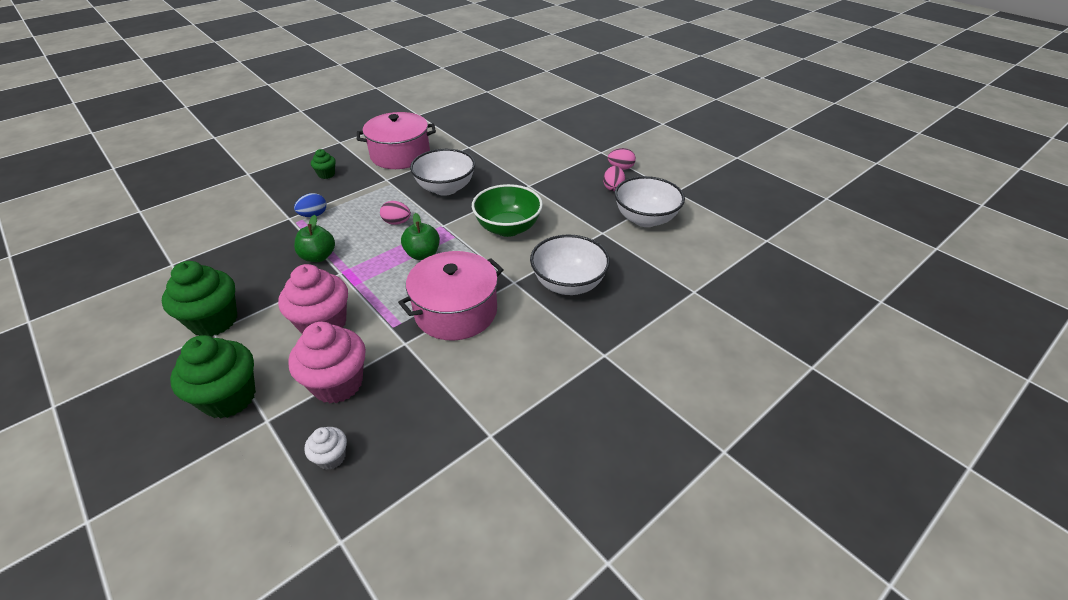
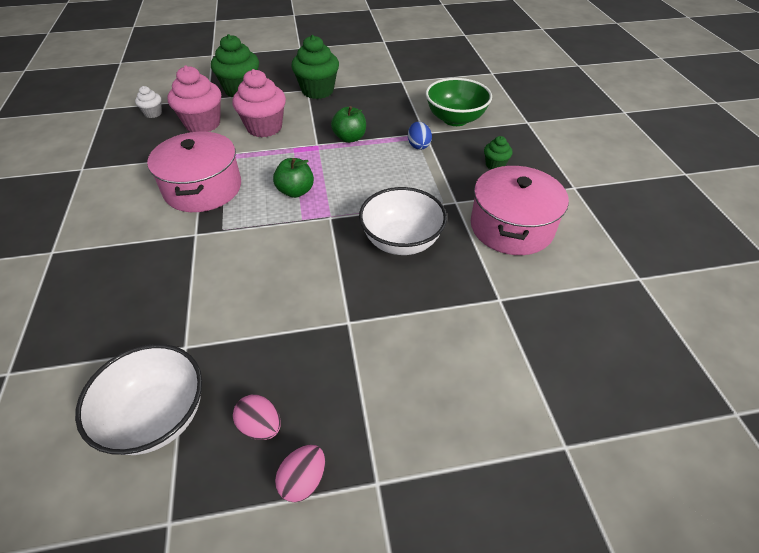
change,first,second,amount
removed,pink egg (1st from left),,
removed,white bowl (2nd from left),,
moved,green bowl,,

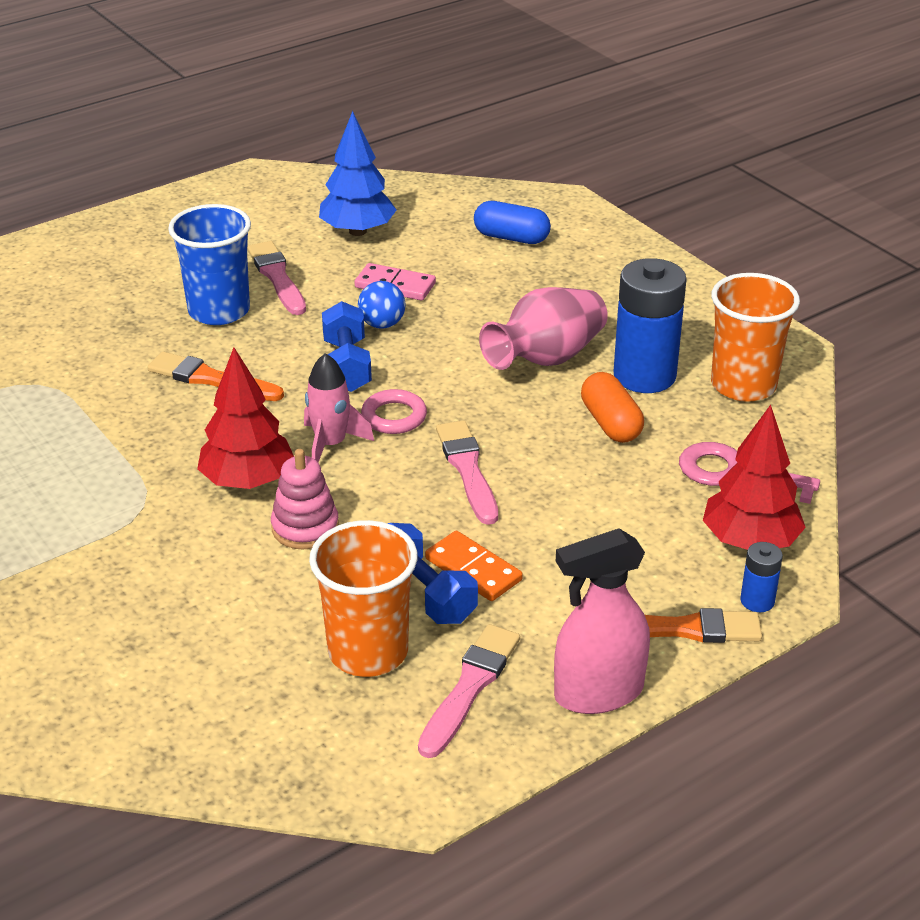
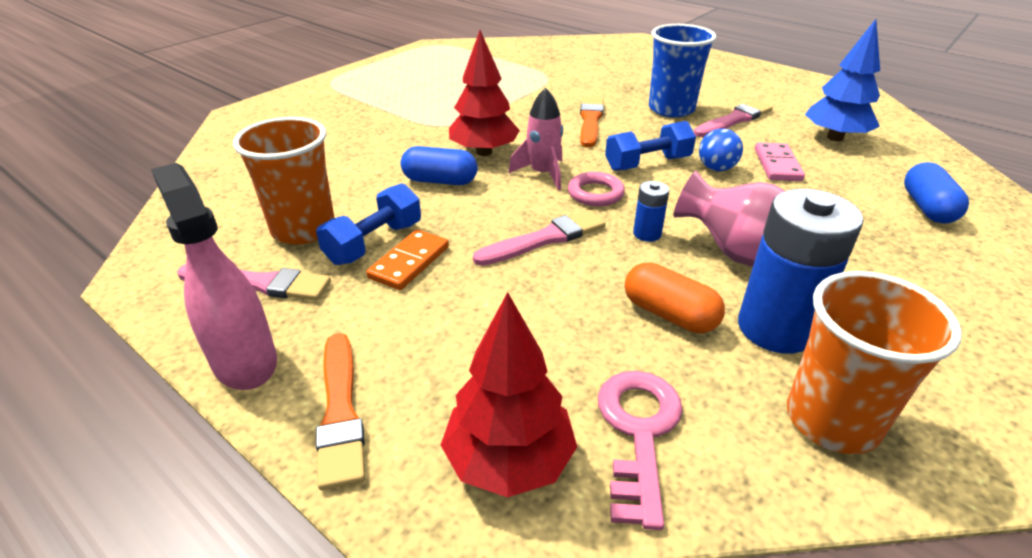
change,first,second,amount
moved,blue battery (2nd from left in the first image),blue battery (1st from left),
replaced,pink stacking toy,blue capsule (1st from left),
turned,orange capsule,,75 degrees clockwise

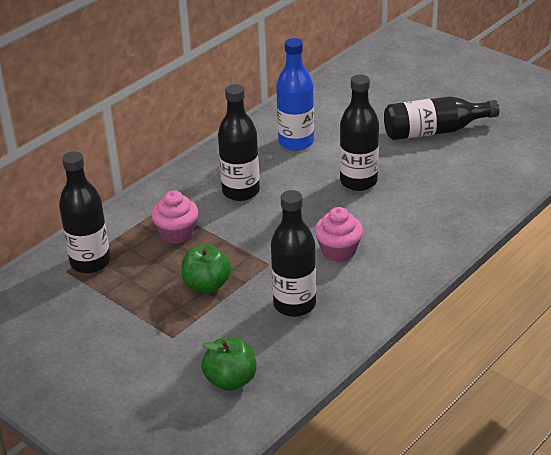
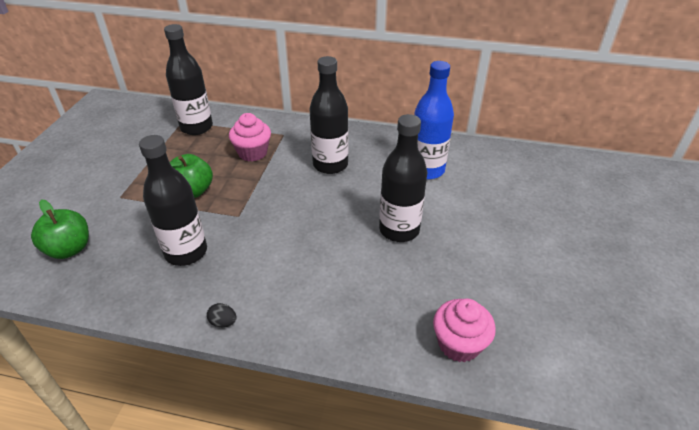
change,first,second,amount
removed,black bottle (5th from left),,
added,,black egg,
moved,pink cupcake (2nd from left),,

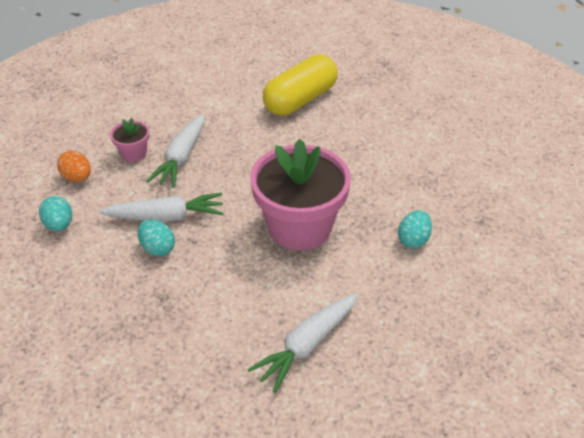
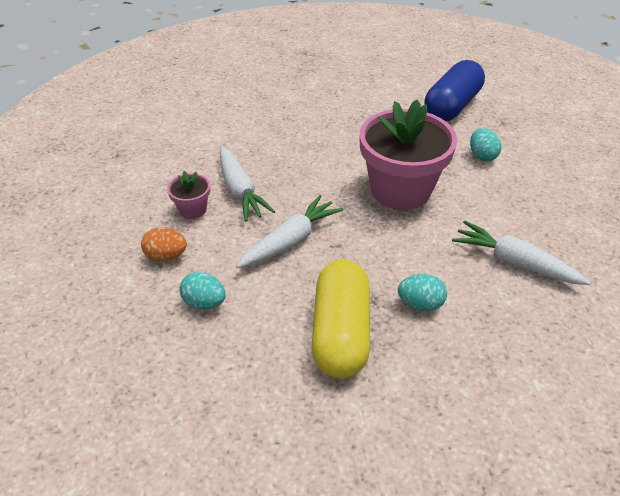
change,first,second,amount
added,,blue capsule,
moved,turquoise egg (2nd from left),,
moved,yellow capsule,,
turned,white carrot (3rd from left),,120 degrees clockwise

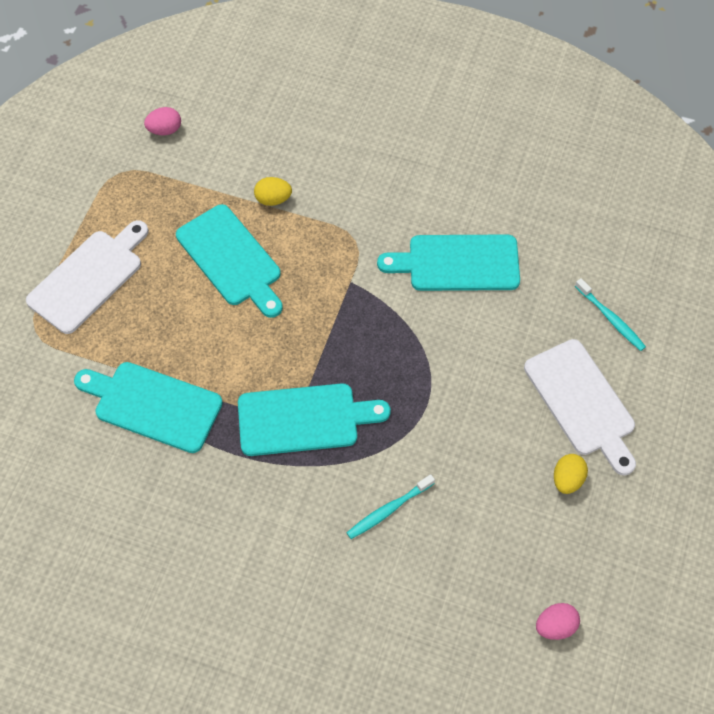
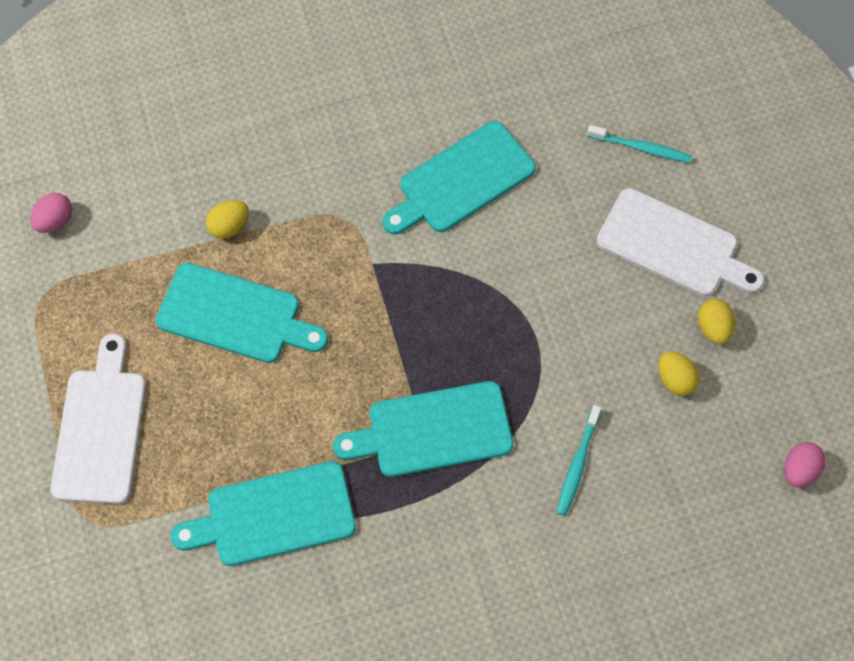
change,first,second,amount
added,,yellow egg (2nd from left),
turned,turquoise cutting board (3rd from left),,150 degrees counterclockwise

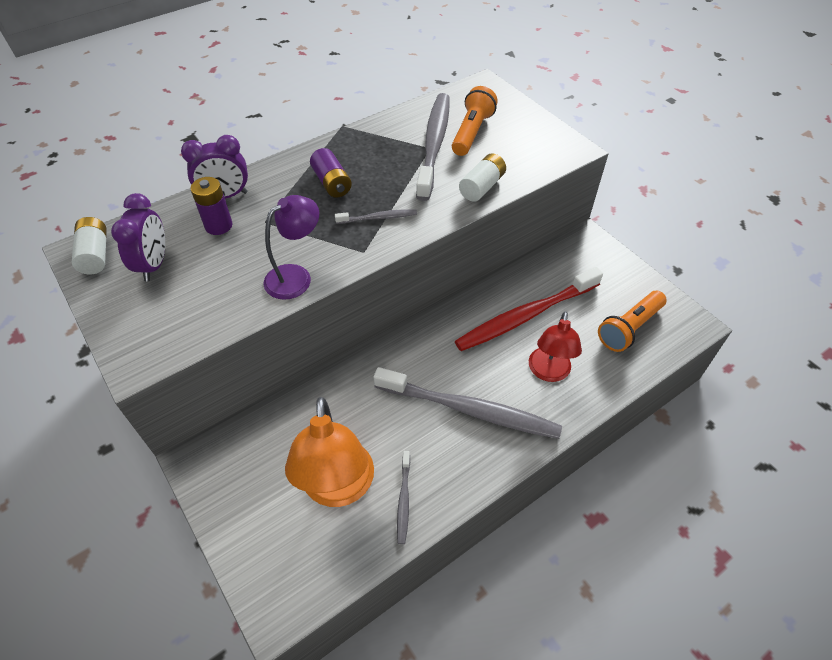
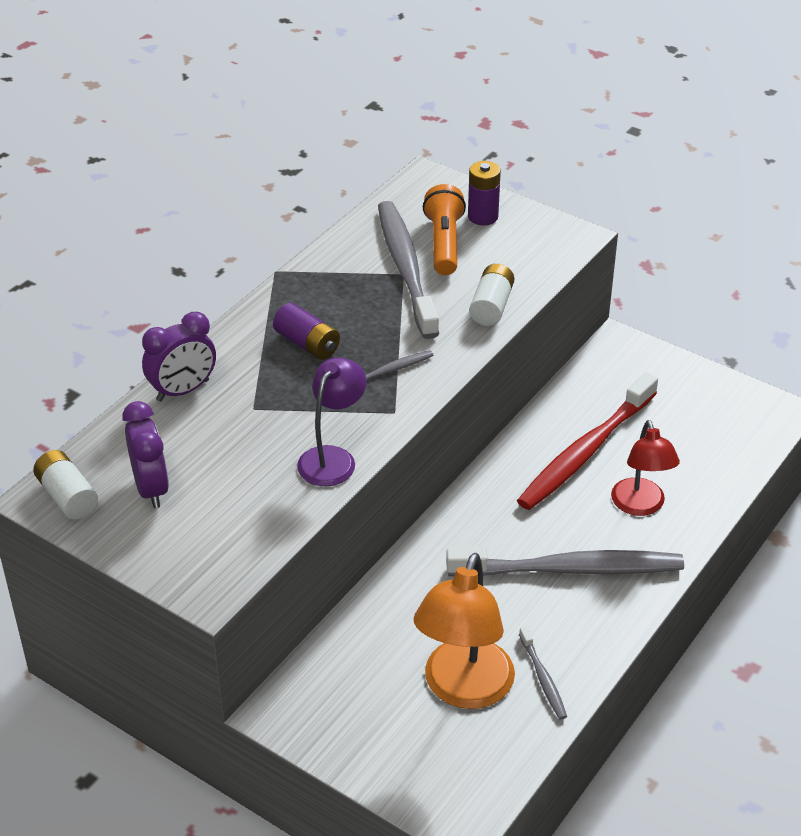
change,first,second,amount
removed,orange flashlight (2nd from left),,
moved,purple battery (1st from left in the first image),purple battery (2nd from left),
turned,orange lamp,,45 degrees clockwise

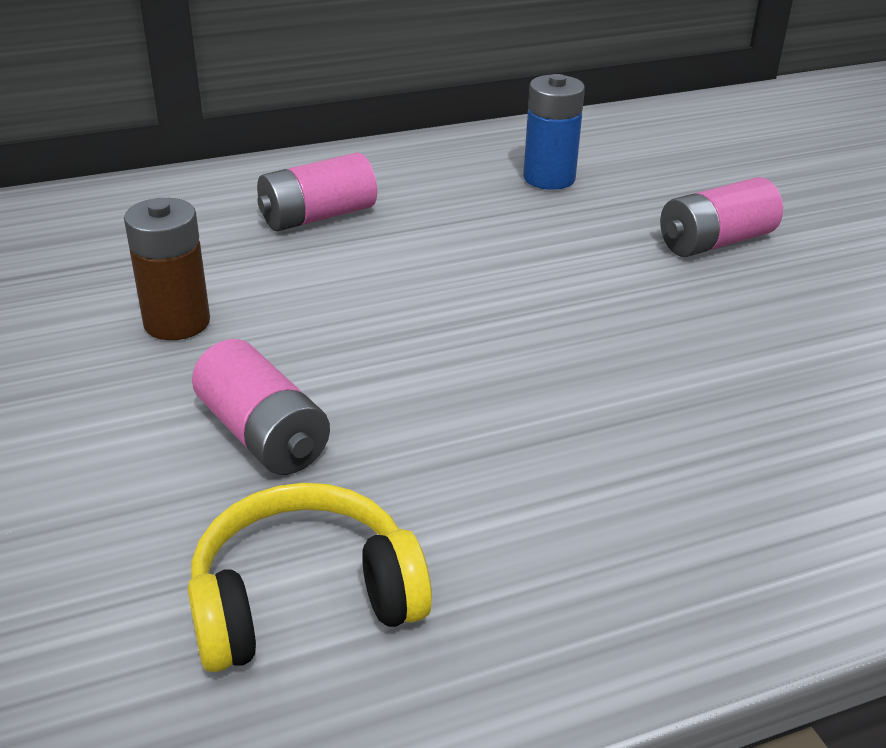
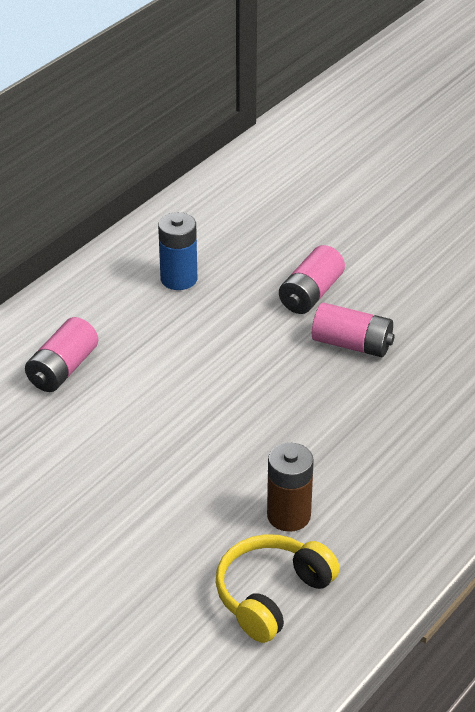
change,first,second,amount
moved,brown battery,,
moved,pink battery (1st from left in the first image),pink battery (3rd from left),

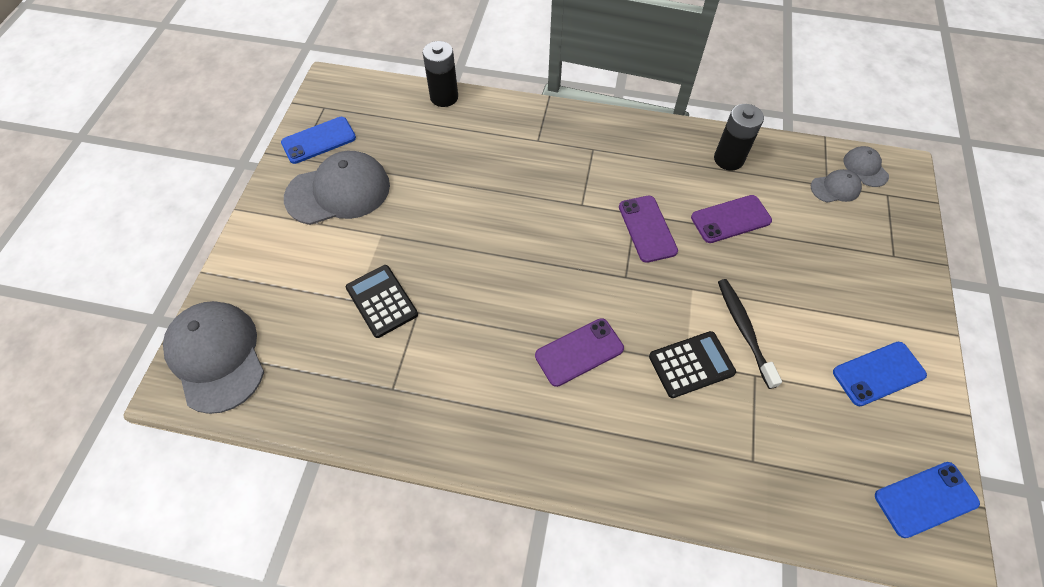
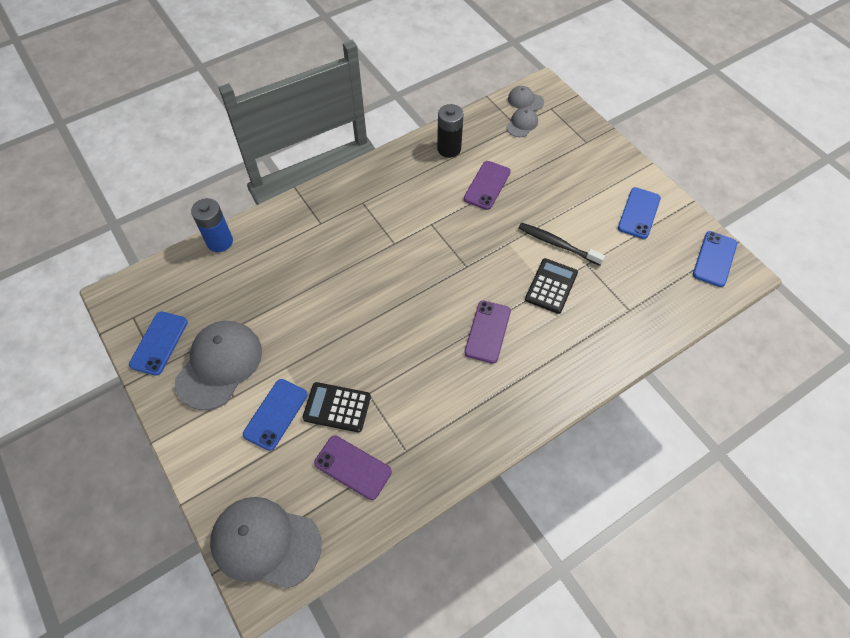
change,first,second,amount
added,,blue phone (2nd from left),
moved,purple phone (2nd from left in the first image),purple phone (1st from left),
recoloured,black battery (1st from left),blue battery,

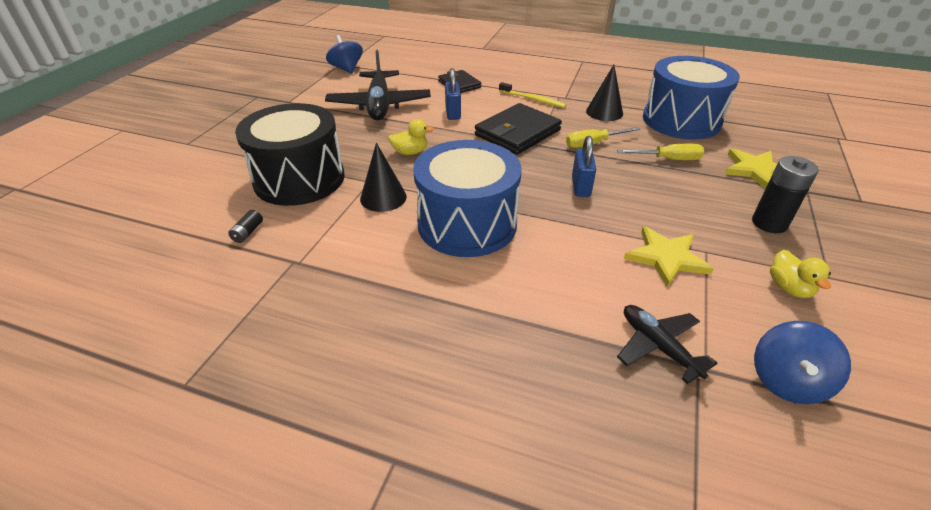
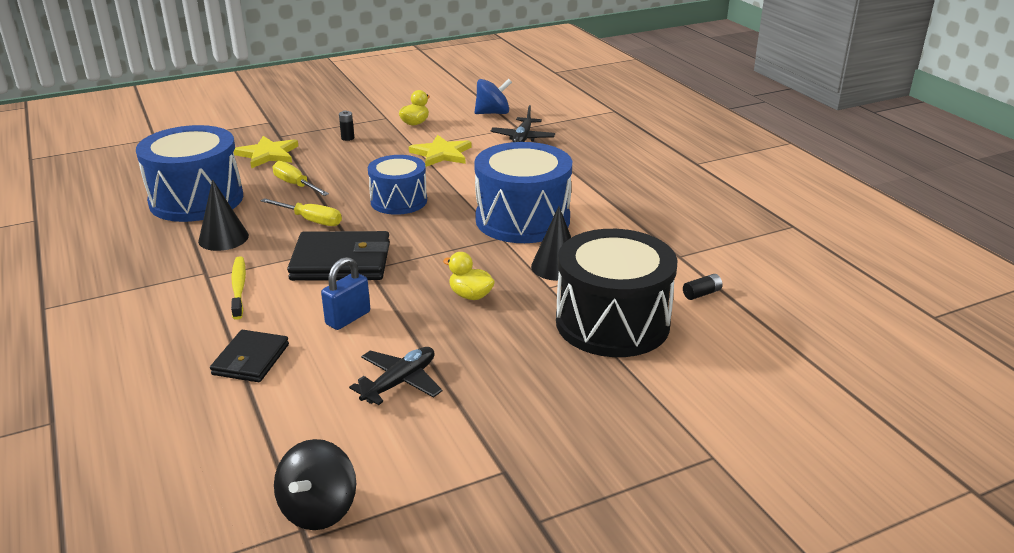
change,first,second,amount
replaced,blue padlock (2nd from left),blue drum (2nd from left),
recoloured,blue spinning top (1st from left),black spinning top,
resized,black plane (1st from left),,x0.57
resized,black battery (2nd from left in the first image),black battery (1st from left),x0.49

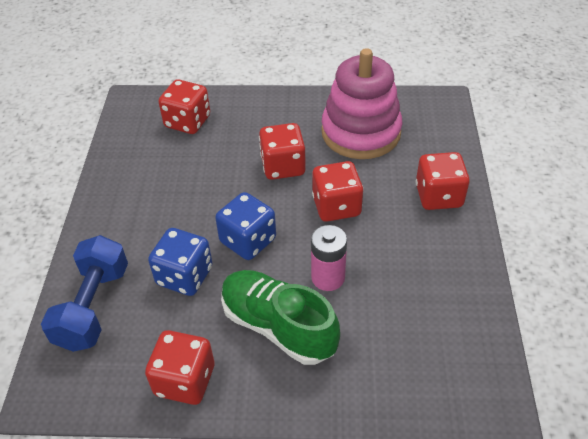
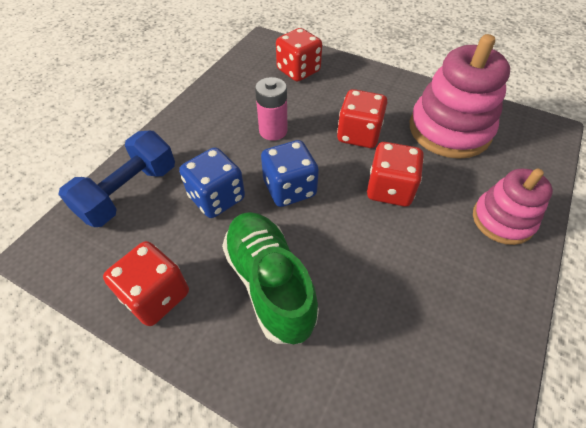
change,first,second,amount
moved,pink battery,,
replaced,red dice (5th from left),pink stacking toy (2nd from left),

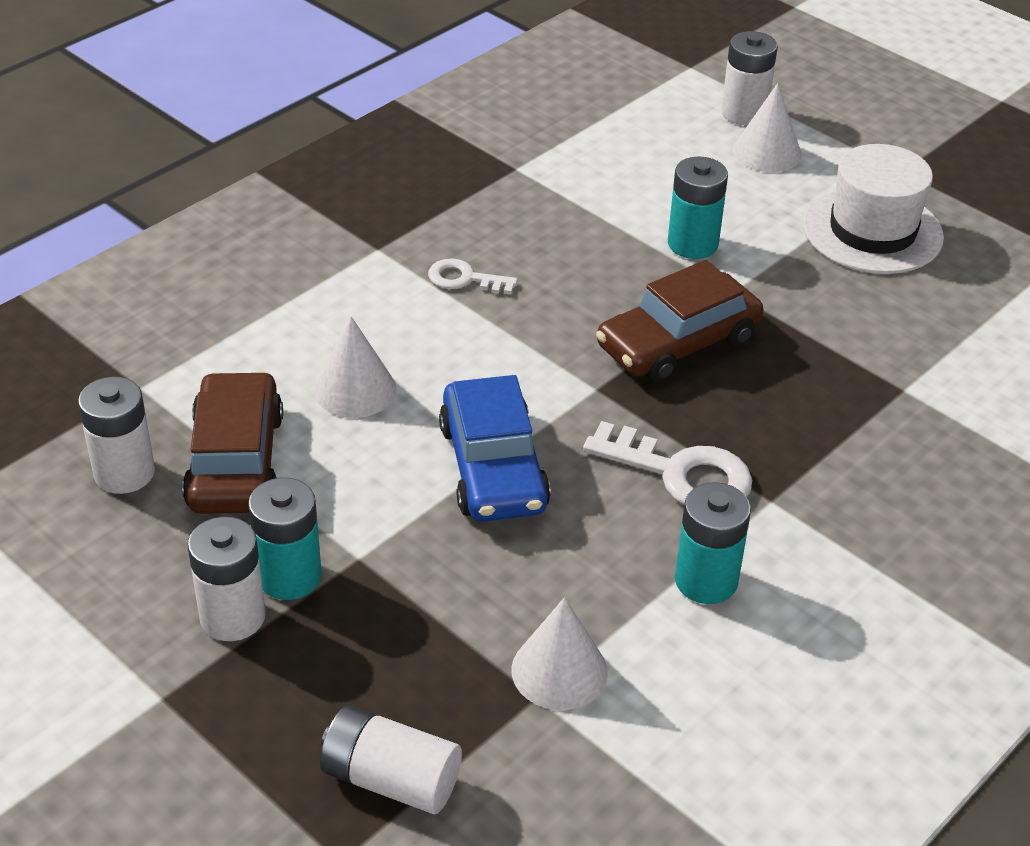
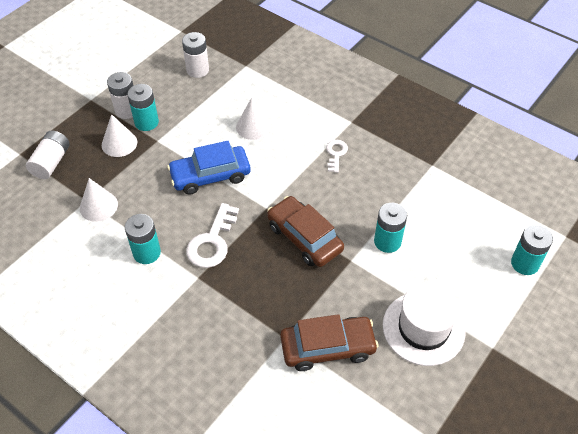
change,first,second,amount
moved,brown car (1st from left in the first image),brown car (2nd from left),
moved,white cone (3rd from left in the first image),white cone (2nd from left),
recoloured,white battery (4th from left),turquoise battery (4th from left),

